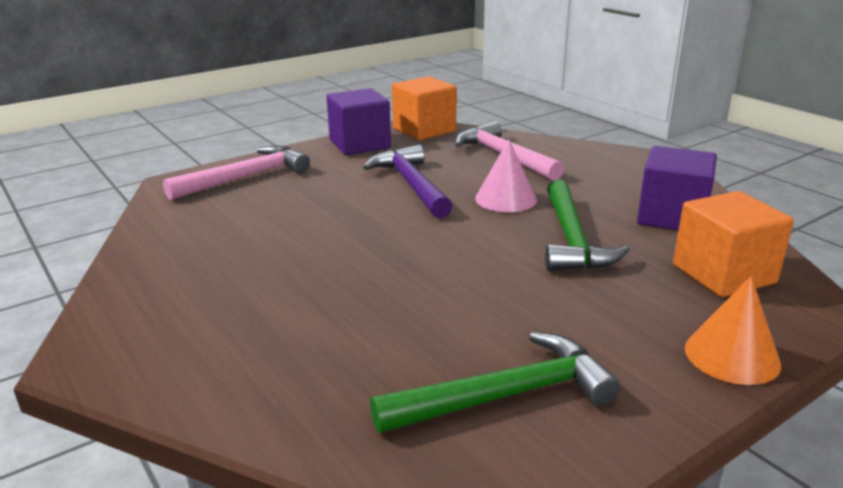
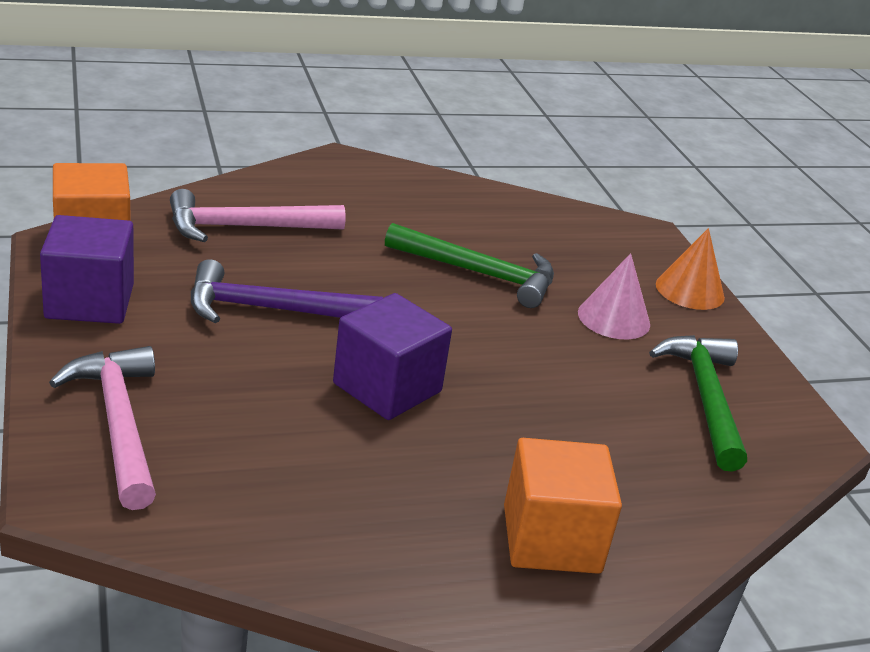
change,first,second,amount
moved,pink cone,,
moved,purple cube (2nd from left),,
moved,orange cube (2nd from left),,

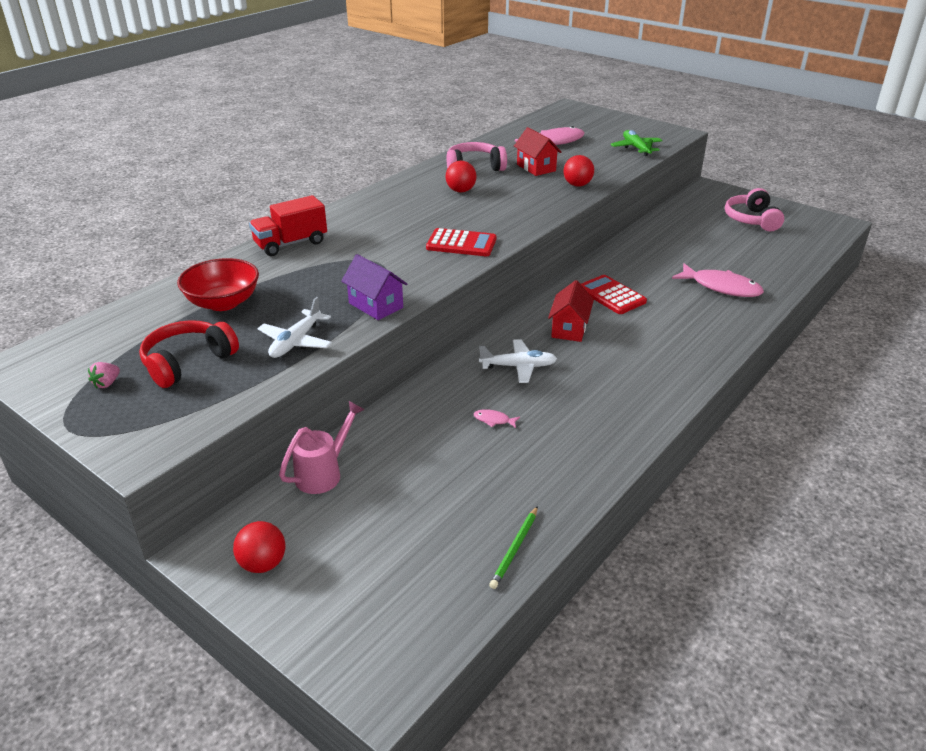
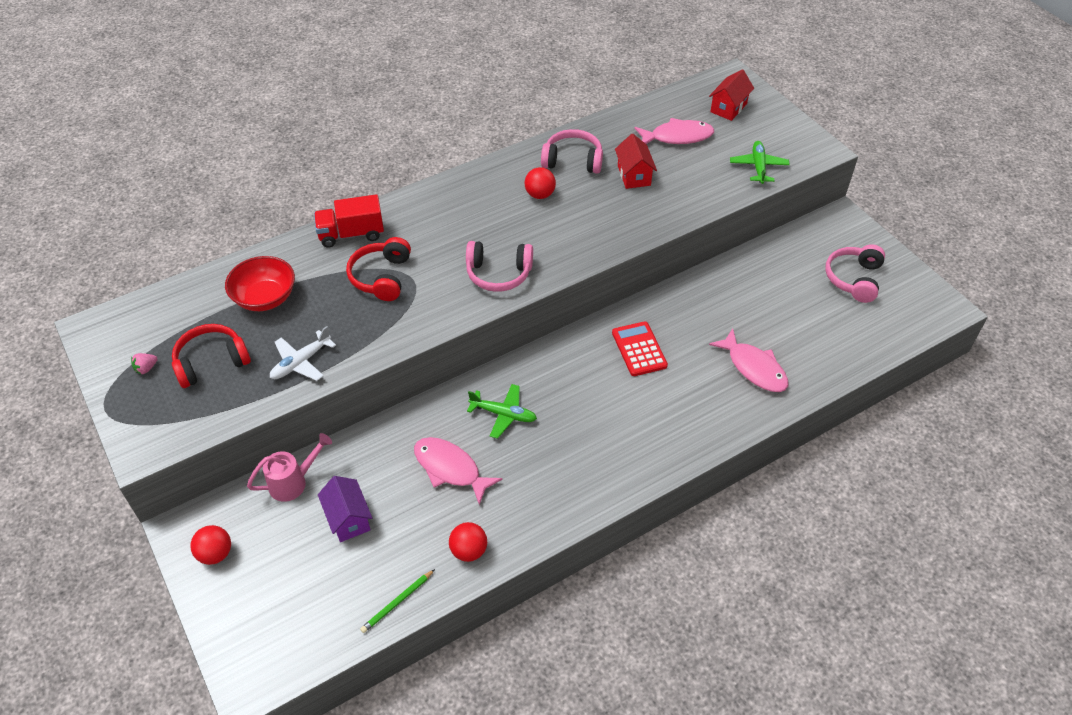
change,first,second,amount
added,,red headphones (2nd from left),
moved,purple house,,
moved,red house (2nd from left),,
moved,red ball (3rd from left in the first image),red ball (2nd from left),
replaced,red calculator (1st from left),pink headphones (1st from left),
recoloured,white plane (2nd from left),green plane (1st from left),
resized,pink fish (1st from left),,x2.38

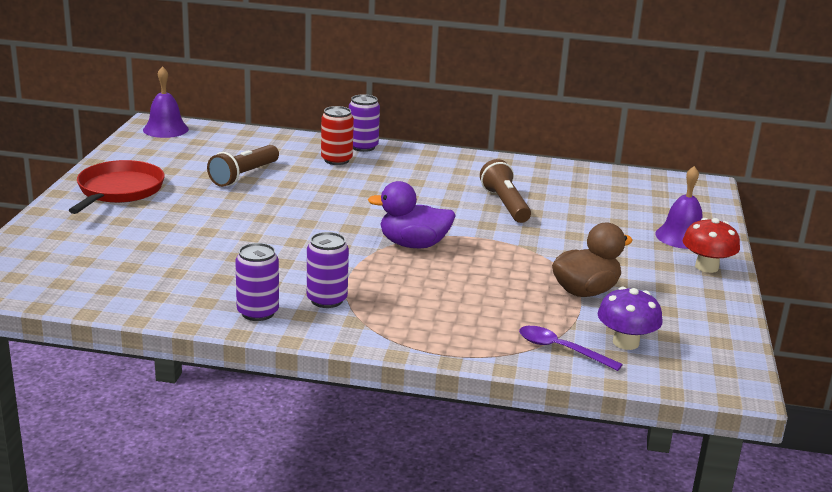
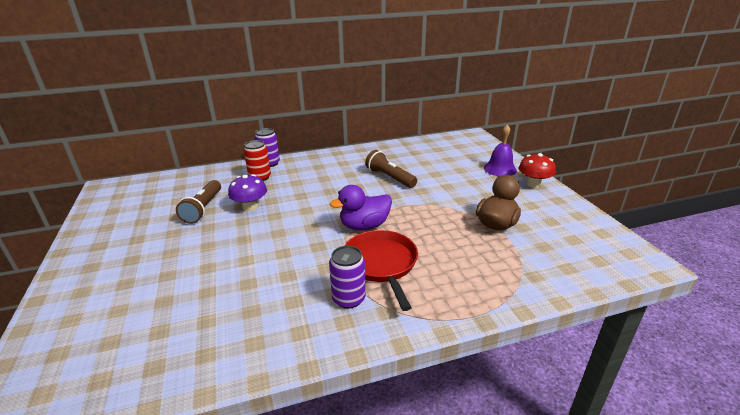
change,first,second,amount
removed,purple bell (1st from left),,
removed,purple can (1st from left),,
removed,purple spoon,,
moved,red pan,,
moved,purple mushroom,,

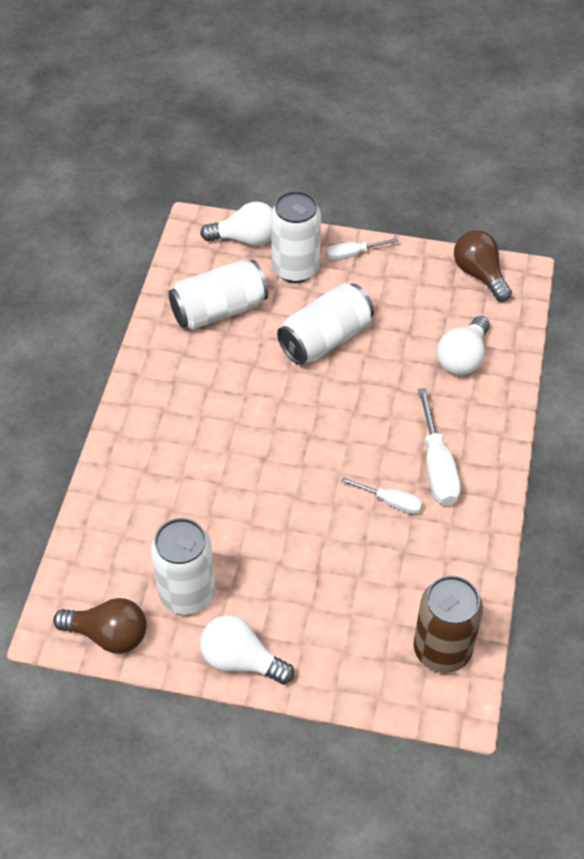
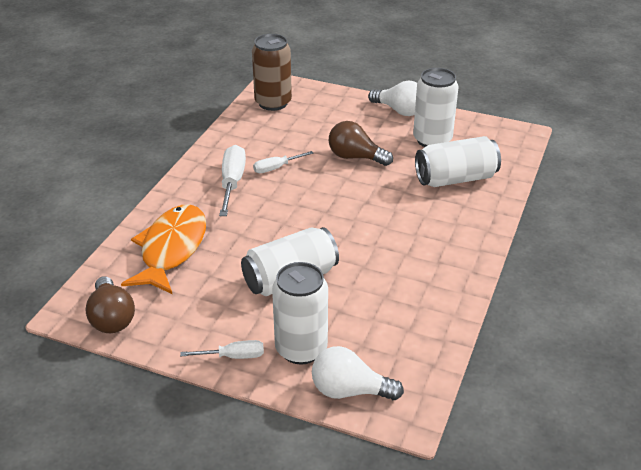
change,first,second,amount
moved,brown light bulb (1st from left in the first image),brown light bulb (2nd from left),
moved,white can (2nd from left in the first image),white can (4th from left),
replaced,white light bulb (3rd from left),orange fish,
turned,white screwdriver (2nd from left in the first image),white screwdriver (3rd from left),60 degrees counterclockwise

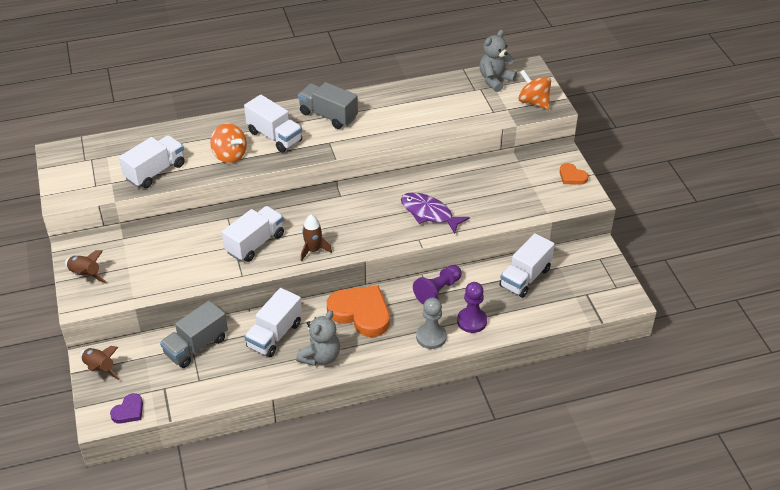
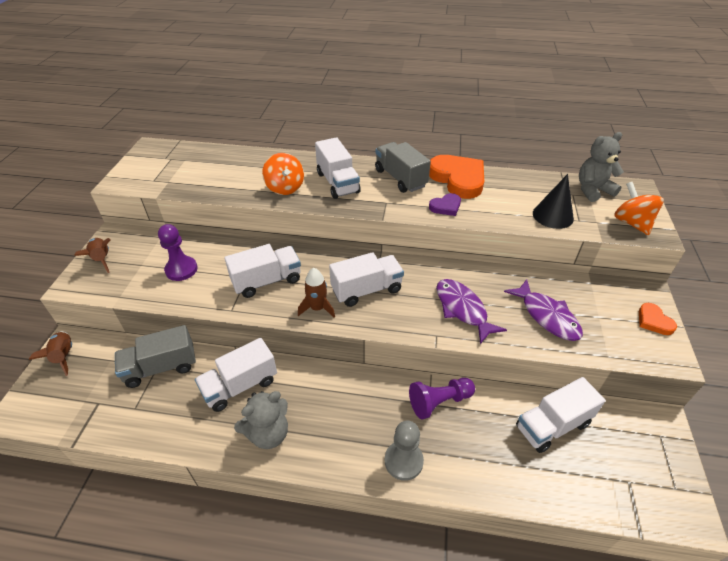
change,first,second,amount
added,,purple fish (2nd from left),
added,,black cone,
moved,purple heart,,
moved,white truck (1st from left in the first image),white truck (4th from left),
moved,orange heart (1st from left),,
moved,purple pawn (2nd from left in the first image),purple pawn (1st from left),

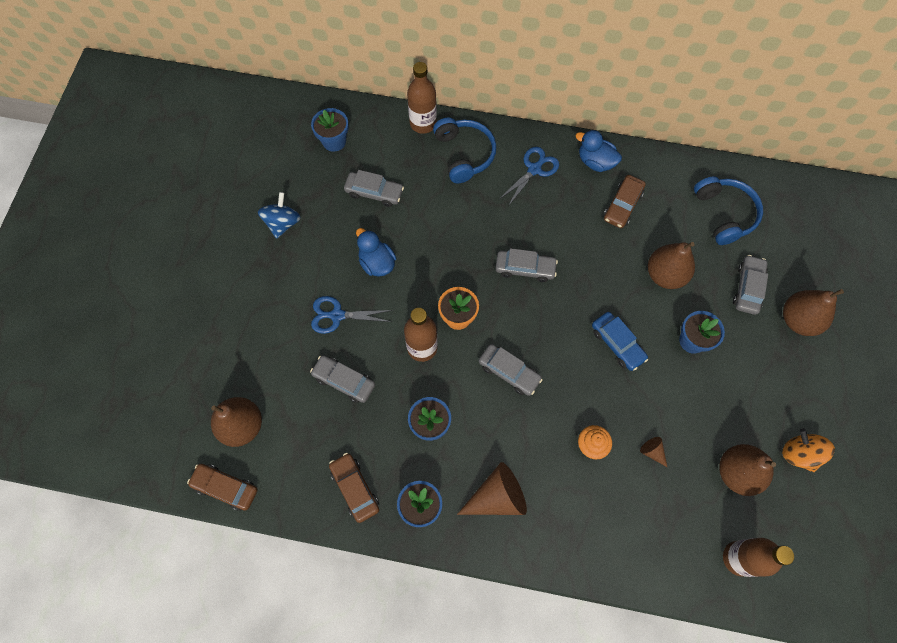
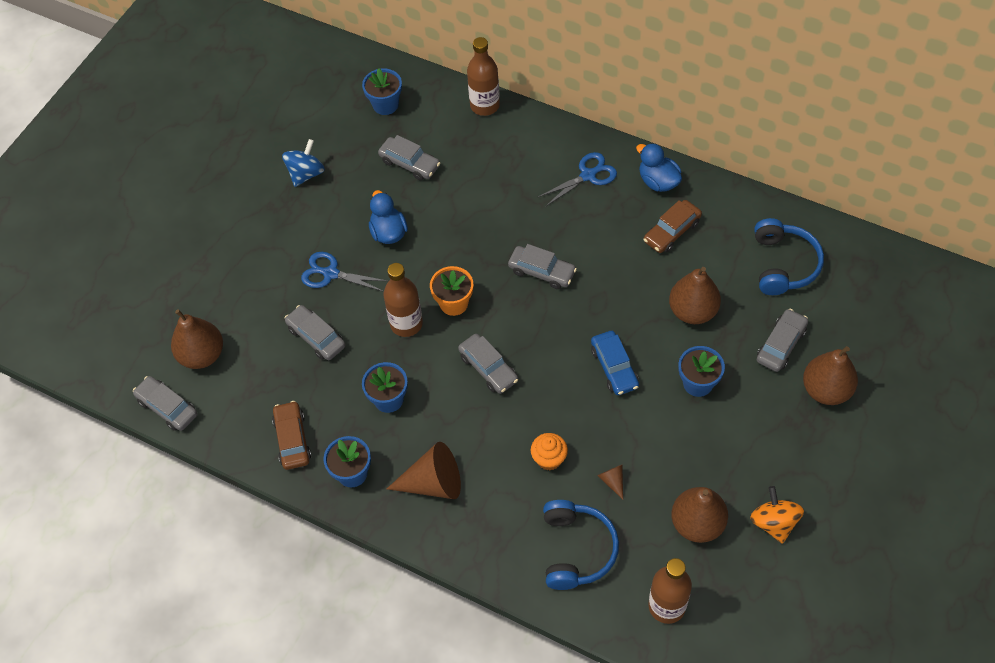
change,first,second,amount
moved,blue headphones (1st from left),,
recoloured,brown car (1st from left),grey car (1st from left),

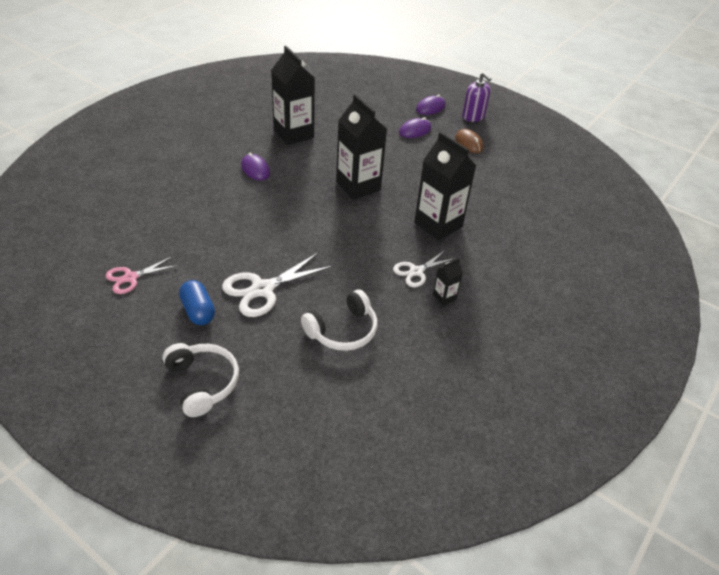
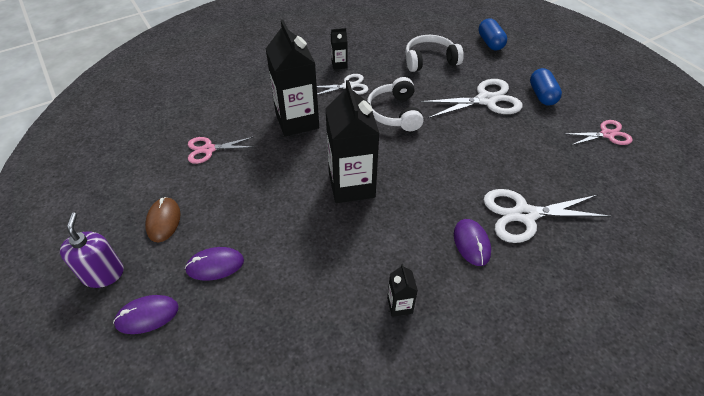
change,first,second,amount
added,,pink scissors (1st from left),
added,,blue capsule (1st from left),
added,,white scissors (3rd from left),
moved,white headphones (1st from left),,
resized,black carton (1st from left in the first image),black carton (4th from left),x0.44

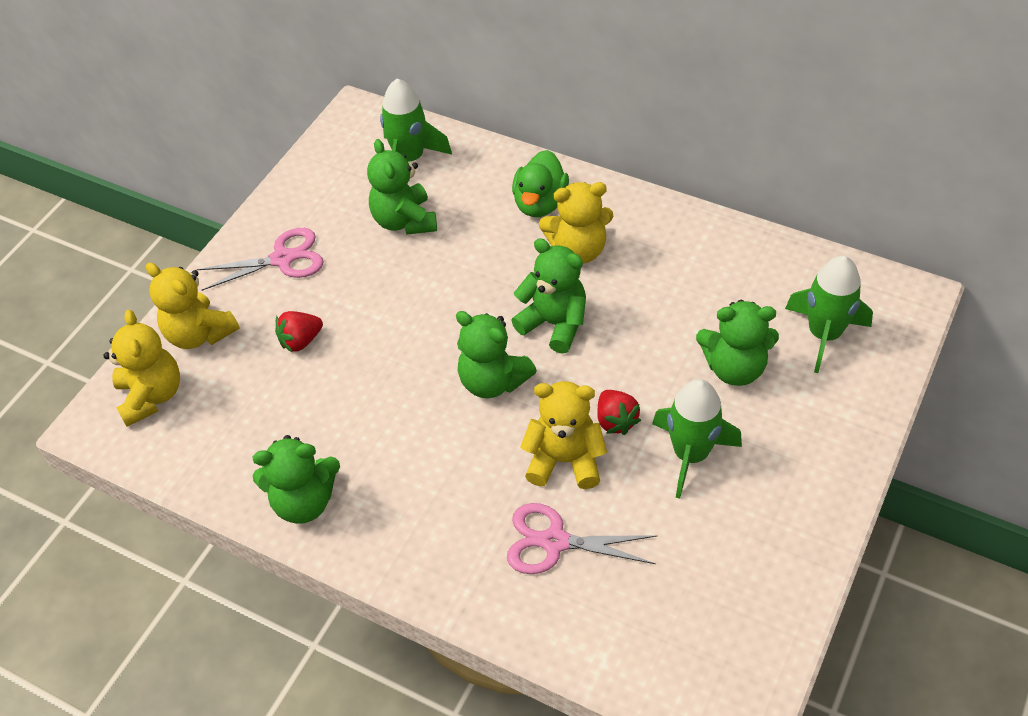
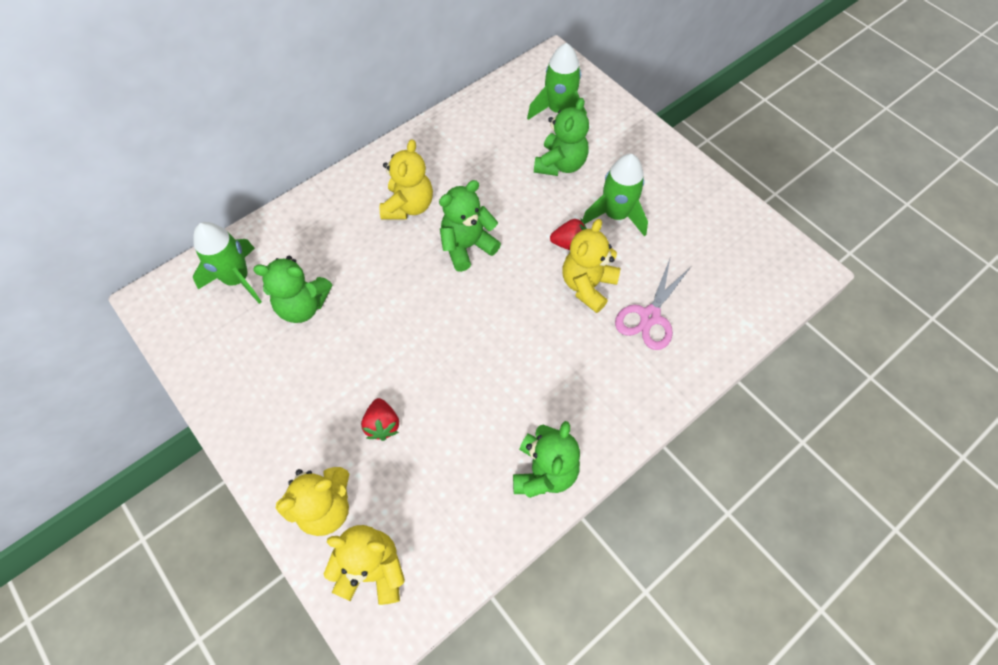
change,first,second,amount
removed,pink scissors (1st from left),,
removed,green teddy bear (3rd from left),,
removed,green duck,,

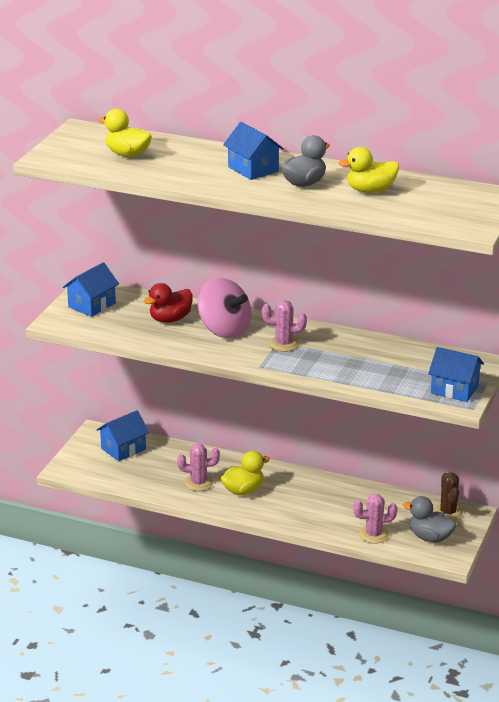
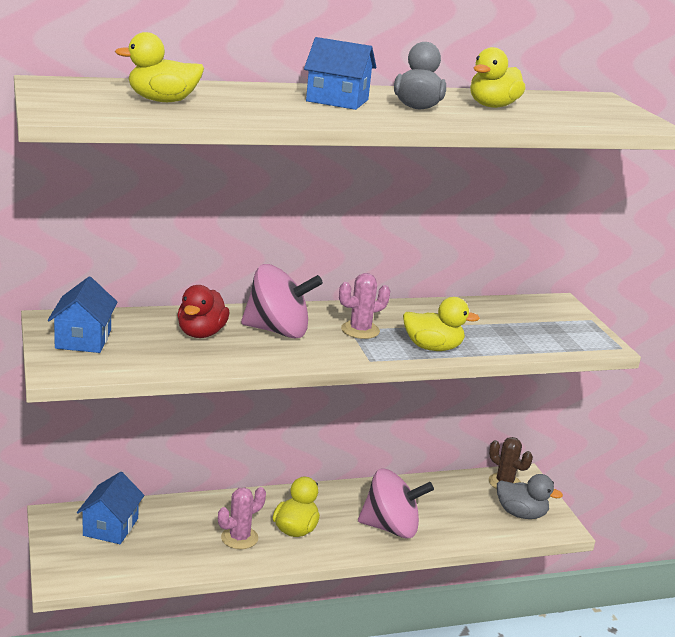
change,first,second,amount
removed,pink cactus (3rd from left),,
removed,blue house (4th from left),,
added,,pink spinning top (2nd from left),
added,,yellow duck (3rd from left),
turned,grey duck (2nd from left),,150 degrees counterclockwise

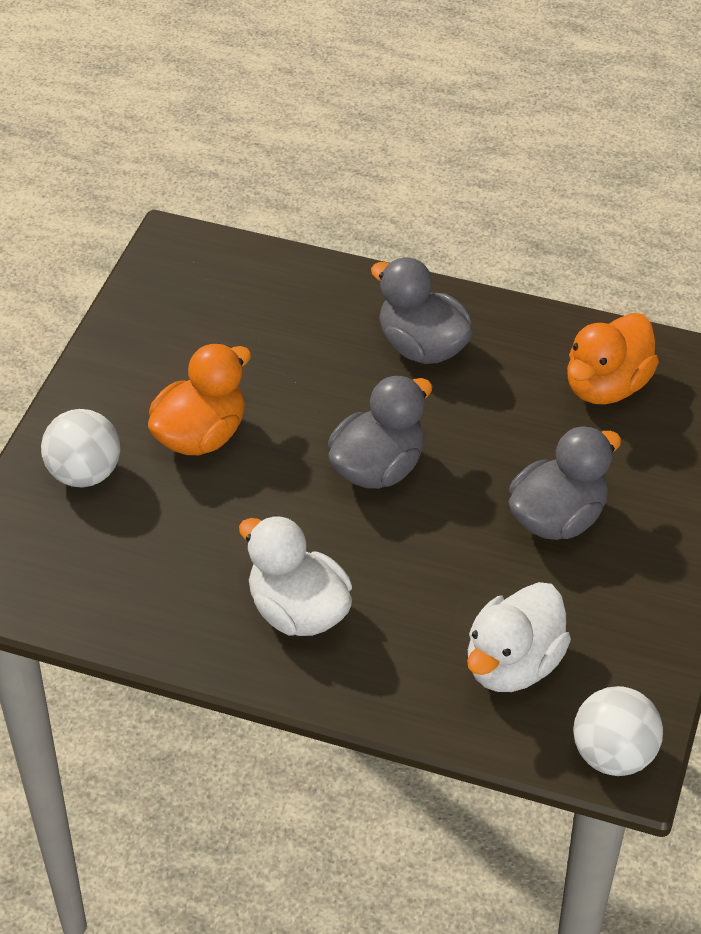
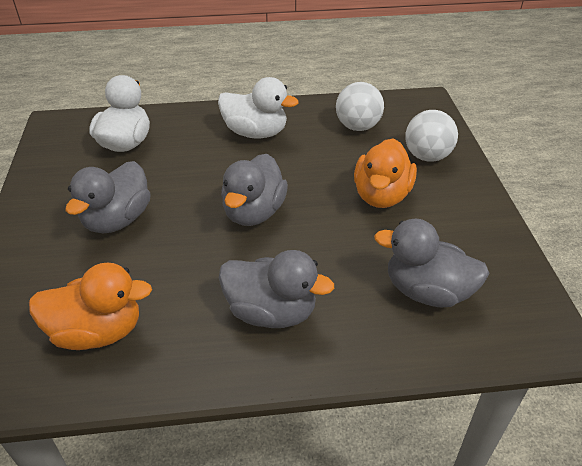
change,first,second,amount
added,,grey duck (4th from left),
moved,white ball (2nd from left in the first image),white ball (1st from left),
turned,orange duck (2nd from left in the first image),orange duck (1st from left),75 degrees clockwise

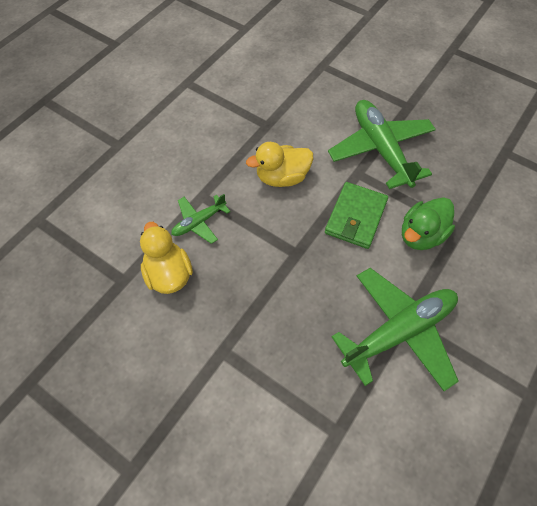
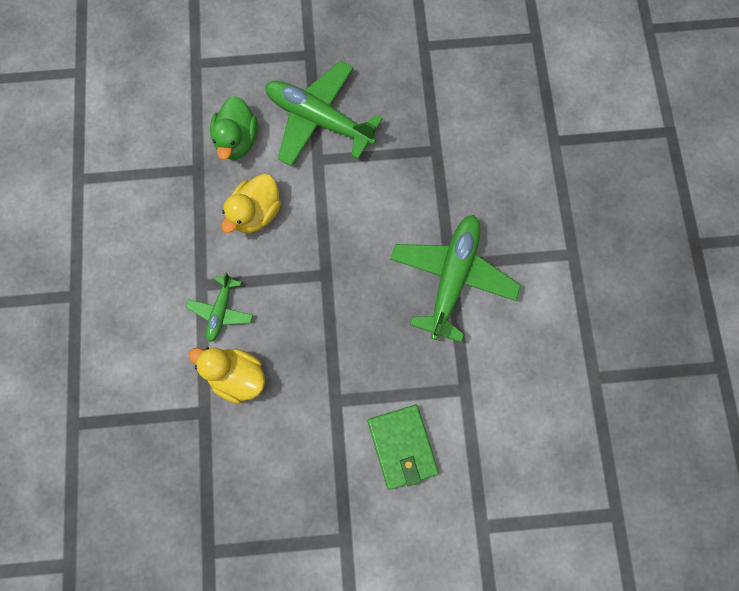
change,first,second,amount
moved,green wallet,,
moved,green duck,,

